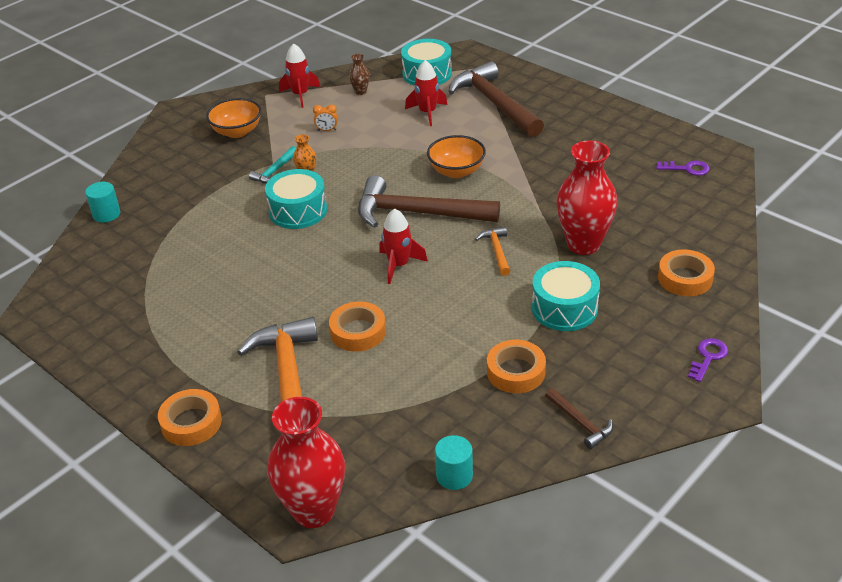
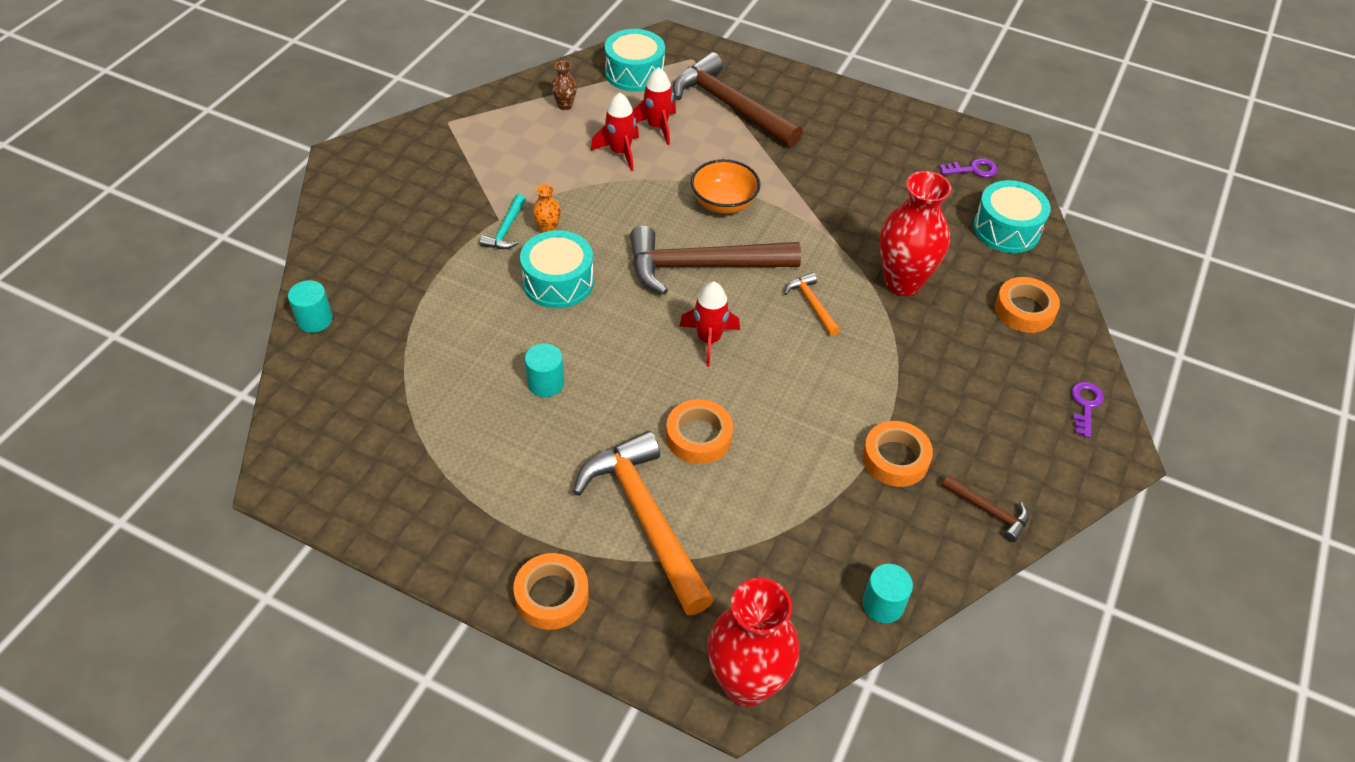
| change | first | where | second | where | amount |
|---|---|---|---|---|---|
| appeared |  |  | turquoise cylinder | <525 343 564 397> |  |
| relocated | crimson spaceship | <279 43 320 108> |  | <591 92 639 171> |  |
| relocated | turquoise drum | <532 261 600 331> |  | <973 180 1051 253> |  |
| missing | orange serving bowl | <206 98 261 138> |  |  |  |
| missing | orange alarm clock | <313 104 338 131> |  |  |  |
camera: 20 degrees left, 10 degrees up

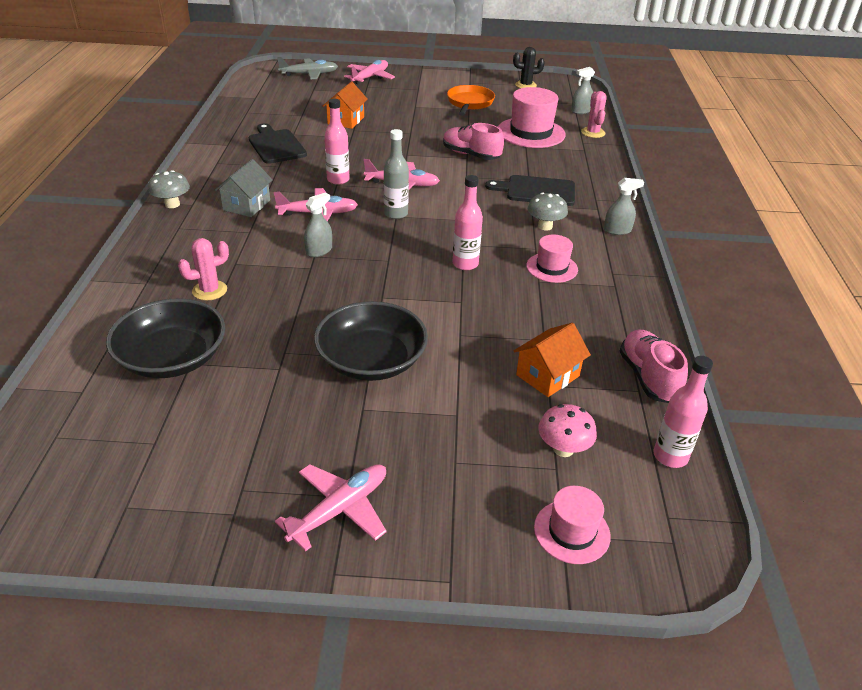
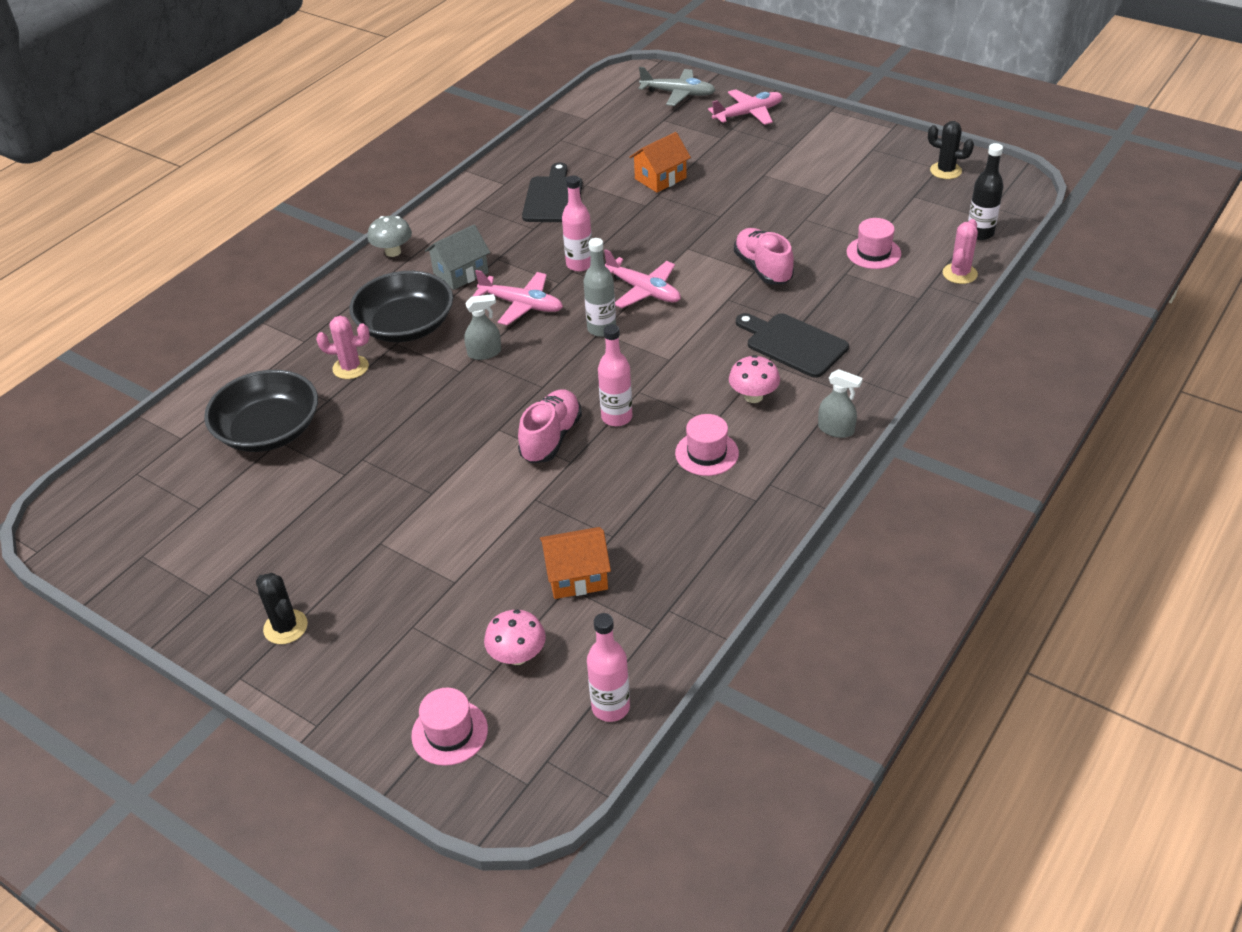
| change | first | where | second | where | amount |
|---|---|---|---|---|---|
| exchanged | rose-pink aeroplane | <275 464 387 552> | black saguaro cactus | <256 573 308 644> |  |
| relocated | black serving bowl | <314 301 428 381> |  | <349 271 453 342> |  |
| relocated | rose-pink shoe | <620 329 688 403> |  | <518 389 582 463> |  |
| colour | ash-grey fungus | <528 192 568 230> | rose-pink fungus | <729 355 780 403> |  |
| size | rose-pink tall hat | <498 87 566 148> |  | <846 218 901 269> | x0.57 |
| exchanged | ash-grey spray cleaner | <571 67 595 114> | black drink bottle | <968 143 1004 240> |  |
| missing | orange frying pan | <447 85 495 116> |  |  |  |
camera: 35 degrees right, 5 degrees up

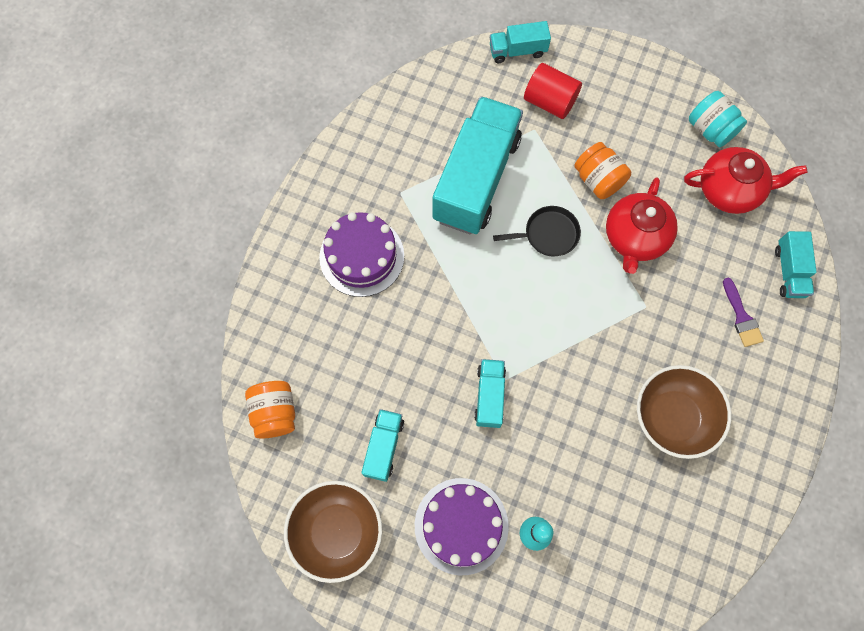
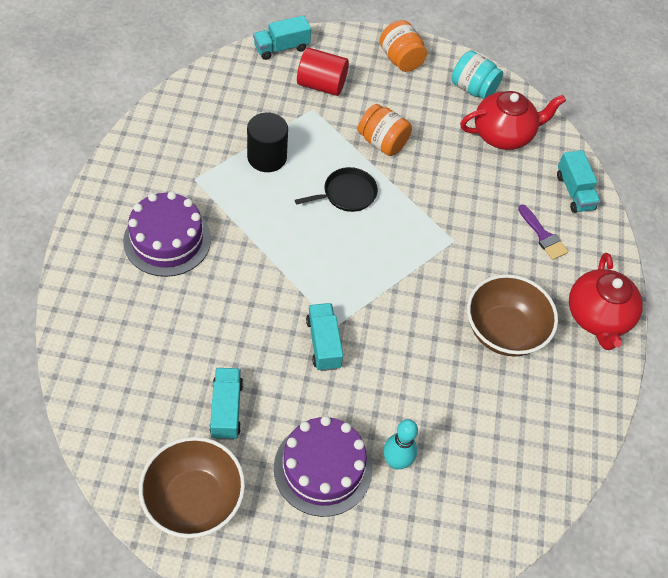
| change | first | where | second | where | amount |
|---|---|---|---|---|---|
| exchanged | turquoise toy truck | <433 96 523 235> | black cylinder | <247 113 288 172> |  |
| relocated | orange jar | <245 381 295 439> |  | <380 20 427 72> |  |
| relocated | crimson teapot | <606 177 678 274> |  | <569 253 643 350> |  |
camera: 20 degrees left, 15 degrees down

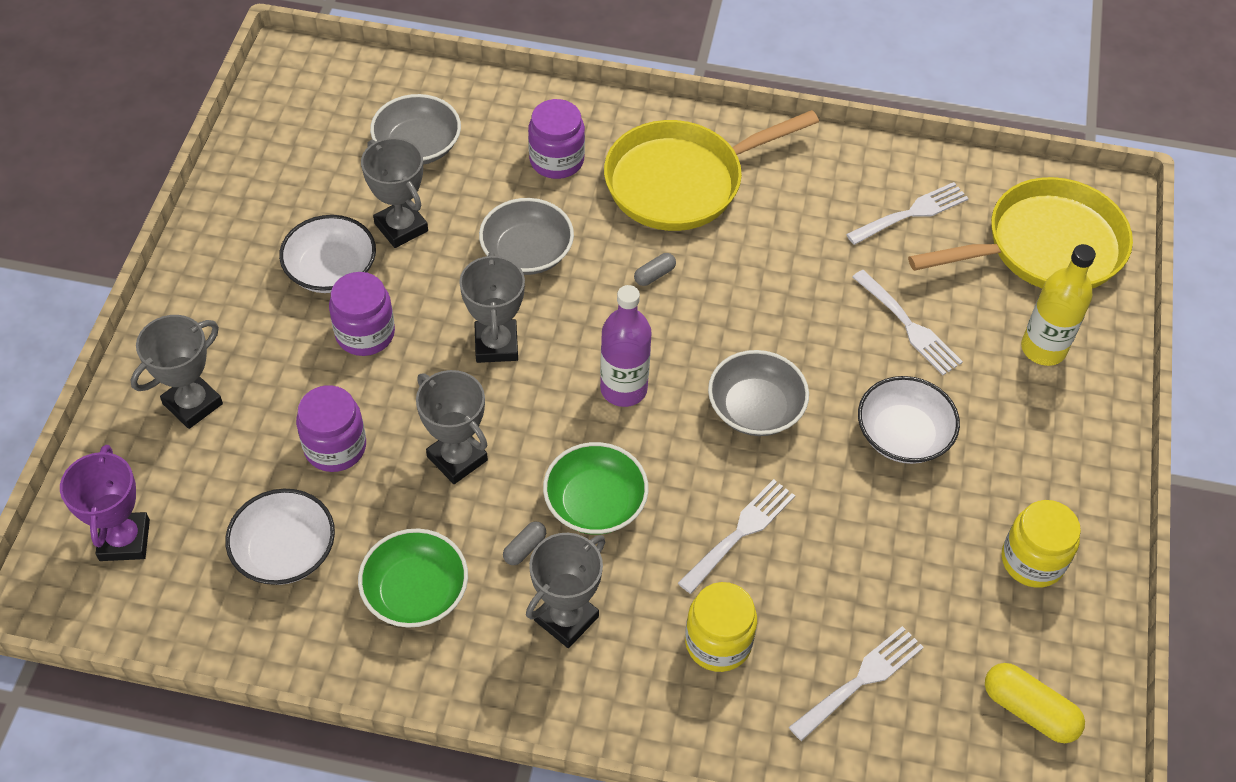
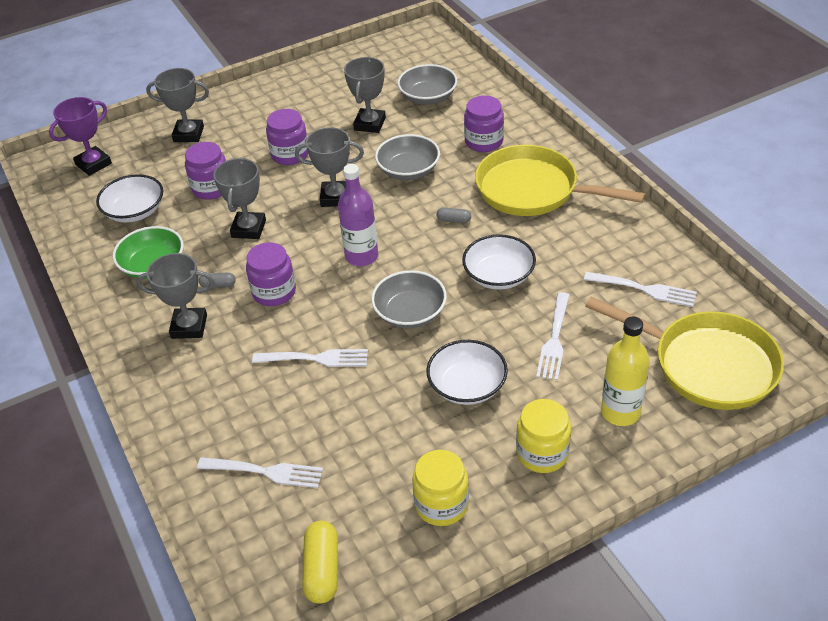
| change | first | where | second | where | amount |
|---|---|---|---|---|---|
| exchanged | green serving bowl | <543 442 649 535> | purple jar | <246 242 296 306> |  |
| spun | ash-grey award cup | <459 252 525 363> |  | <295 127 364 207> | 45 degrees clockwise |
| relocated | snow-white serving bowl | <279 215 376 293> |  | <462 234 536 290> |  |
| relocated | bright yellow jar | <685 582 757 672> |  | <516 399 571 473> |  |
camera: 55 degrees right, 10 degrees down

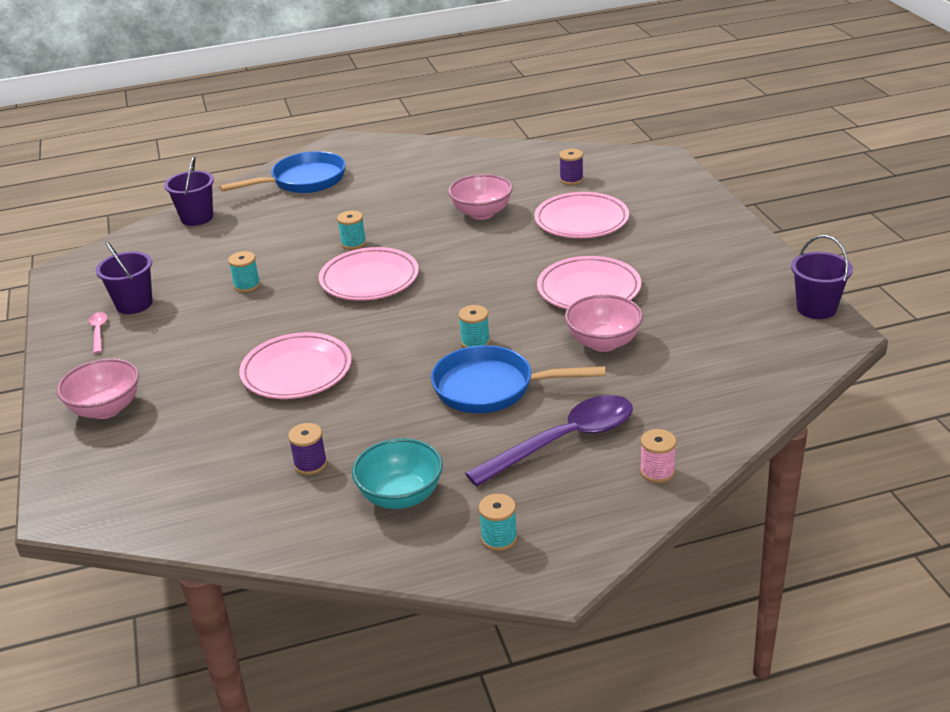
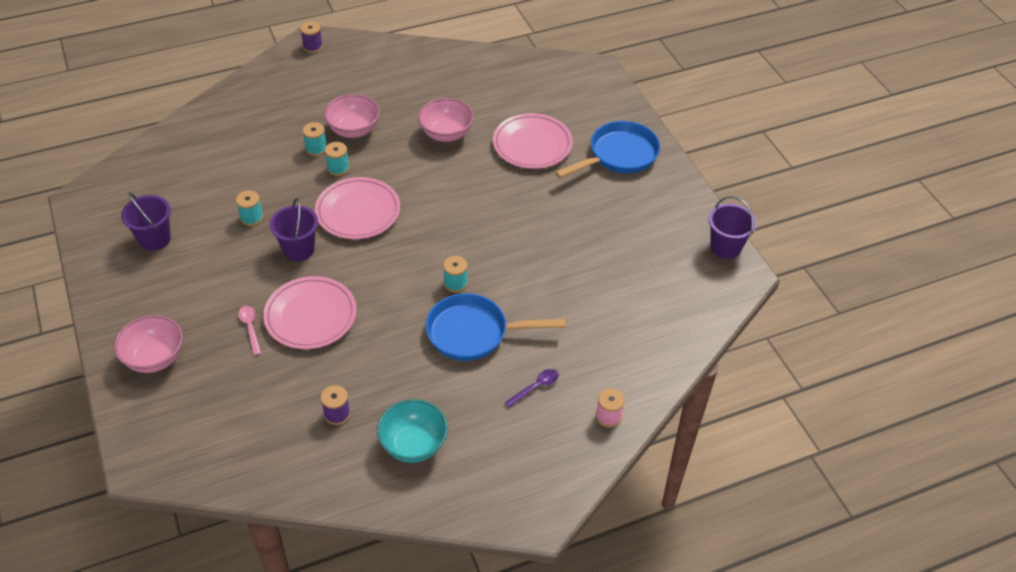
| change | first | where | second | where | amount |
|---|---|---|---|---|---|
| relocated | rose-pink tablespoon | <89 312 108 354> |  | <238 305 261 355> |  |
| relocated | purple pail | <164 156 214 226> |  | <269 198 318 261> |  |
| relocated | purple bobbin | <559 149 583 185> |  | <300 21 323 53> |  |
| relocated | turquoise bobbin | <479 494 517 551> |  | <302 122 327 156> |  |
| relocated | rose-pink serving bowl | <565 294 643 352> |  | <324 94 380 138> |  |
| size | purple tablespoon | <465 395 633 487> |  | <504 369 559 408> | x0.43 |
| relocated | cobalt frying pan | <219 151 346 193> |  | <555 121 660 178> |  |
| missing | rose-pink plate | <537 256 641 309> |  |  |  |
camera: 10 degrees left, 15 degrees up

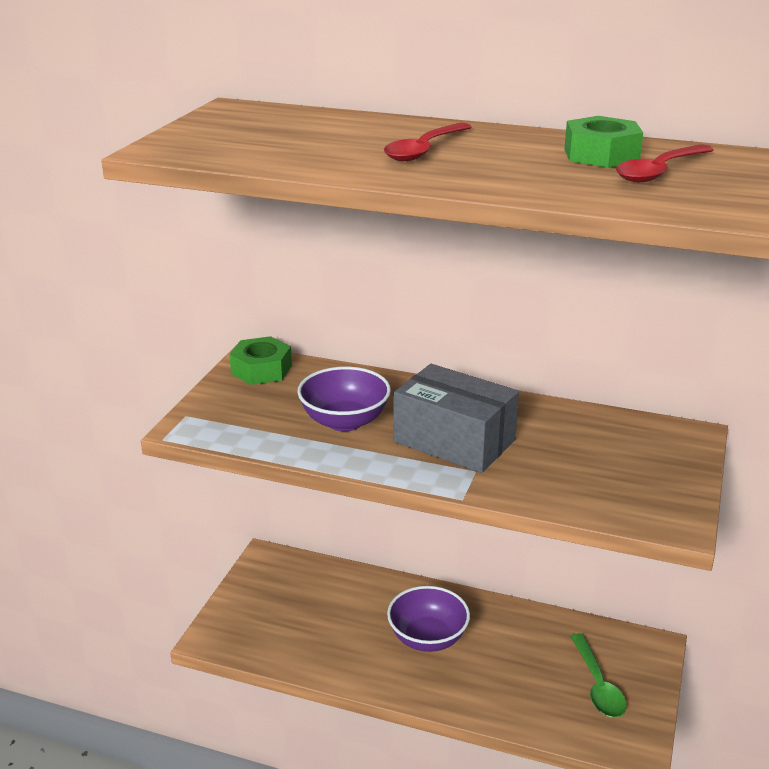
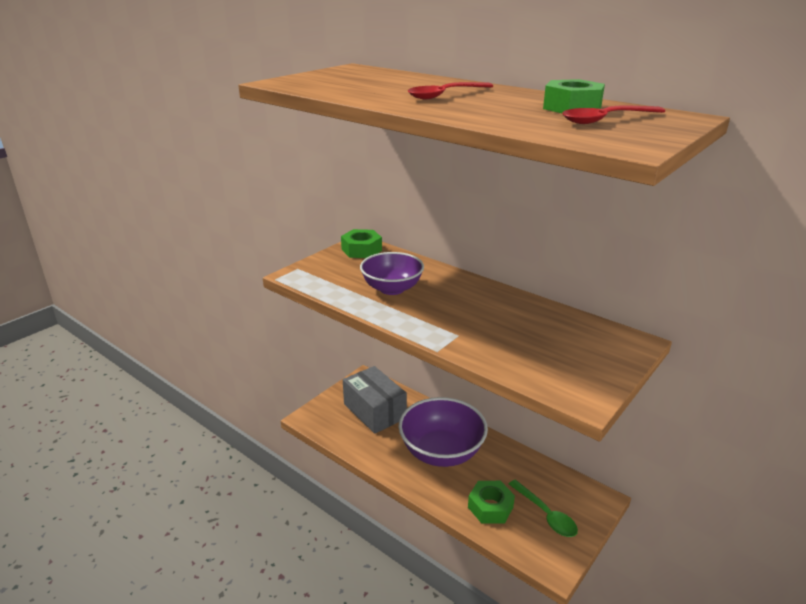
| change | first | where | second | where | amount |
|---|---|---|---|---|---|
| relocated | ash-grey box | <393 364 519 473> |  | <343 366 407 434> |  |
| size | purple serving bowl | <387 586 470 652> |  | <399 397 488 467> | x1.53 |
| appeared |  |  | green hex nut | <468 481 515 523> |  |
| spun | green tablespoon | <570 633 627 718> |  | <509 480 578 537> | 45 degrees counterclockwise |
camera: 20 degrees right, 0 degrees up

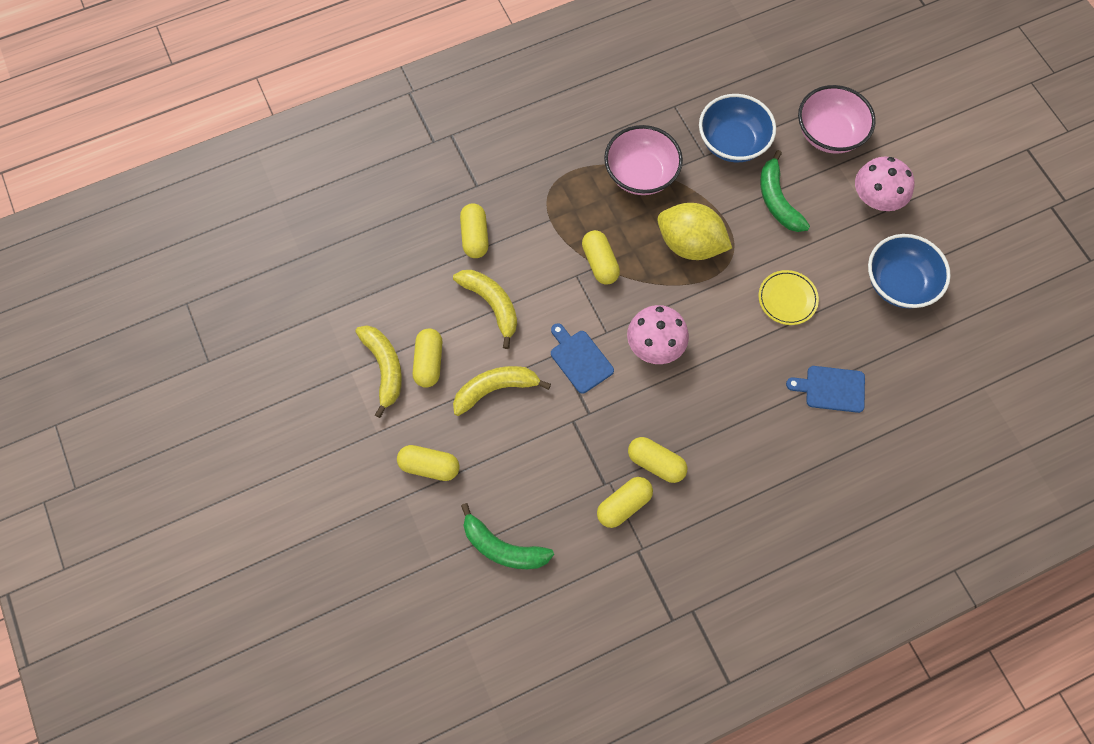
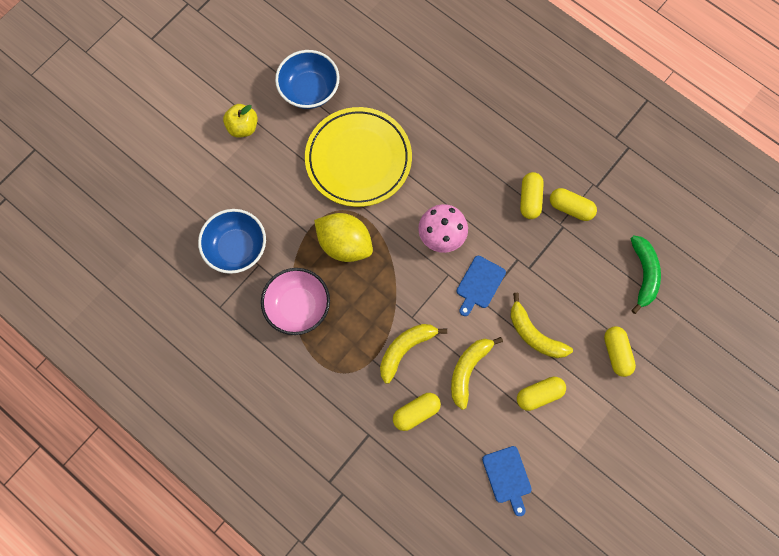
| change | first | where | second | where | amount |
|---|---|---|---|---|---|
| exchanged | rose-pink fungus | <855 156 914 211> | bright yellow apple | <223 104 258 137> |  |
| size | bright yellow plate | <759 270 819 325> |  | <305 107 412 207> | x2.23 |
| spun | bright yellow citrus fruit | <657 203 732 260> |  | <314 213 373 262> | 60 degrees counterclockwise |
| relocated | bright yellow banana fruit | <355 325 402 418> |  | <380 324 447 384> |  |
| relocated | cobalt cutting board | <786 366 865 413> |  | <482 446 532 516> |  |
| missing | bright yellow pill shape | <582 230 620 285> |  |  |  |
| missing | green banana fruit | <760 150 810 232> |  |  |  |
| missing | rose-pink serving bowl | <798 85 876 154> |  |  |  |
camera: 115 degrees left, 5 degrees up

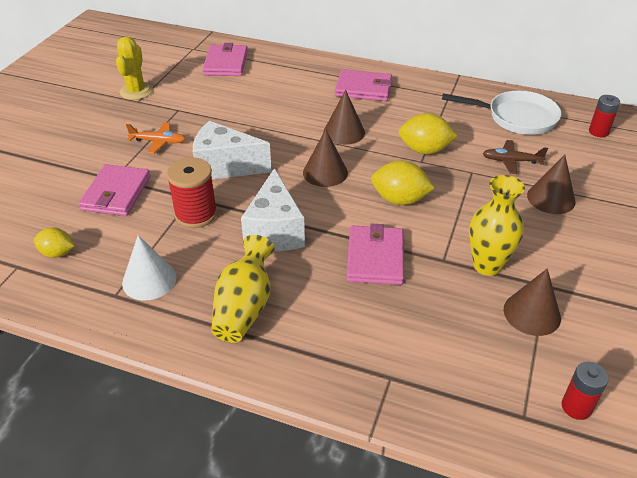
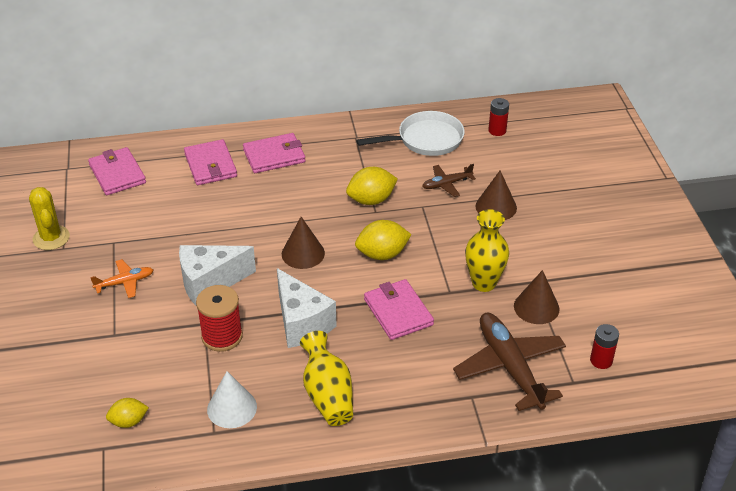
| change | first | where | second | where | amount |
|---|---|---|---|---|---|
| relocated | rose-pink card wallet | <78 164 151 216> |  | <184 139 237 185> |  |
| appeared |  |  | brown aeroplane | <453 313 566 411> |  |
| missing | brown cone | <323 90 365 145> |  |  |  |
camera: 30 degrees left, 0 degrees up

